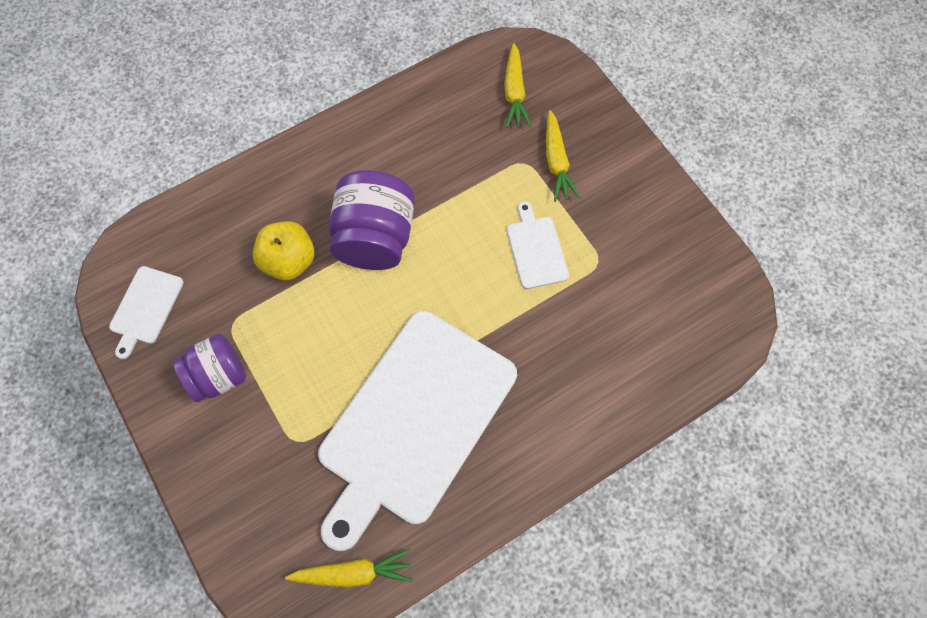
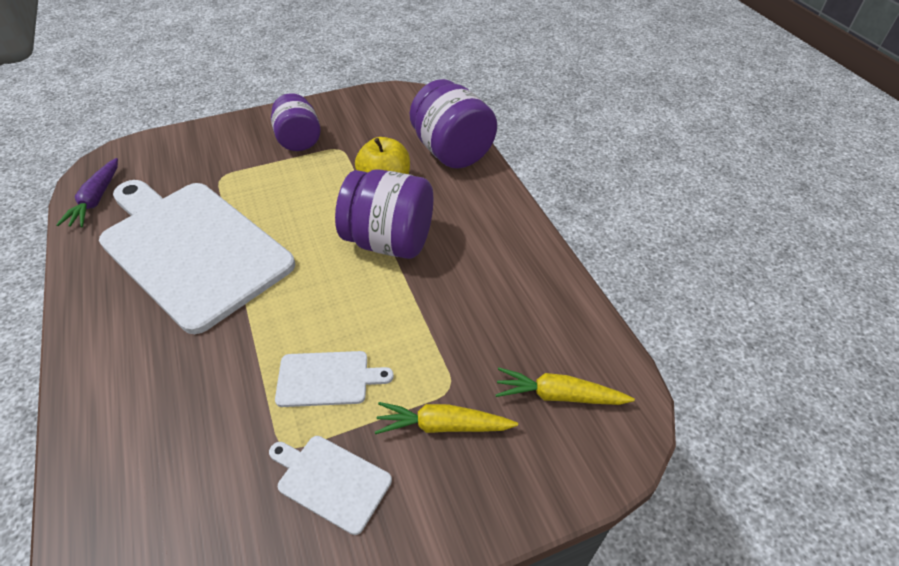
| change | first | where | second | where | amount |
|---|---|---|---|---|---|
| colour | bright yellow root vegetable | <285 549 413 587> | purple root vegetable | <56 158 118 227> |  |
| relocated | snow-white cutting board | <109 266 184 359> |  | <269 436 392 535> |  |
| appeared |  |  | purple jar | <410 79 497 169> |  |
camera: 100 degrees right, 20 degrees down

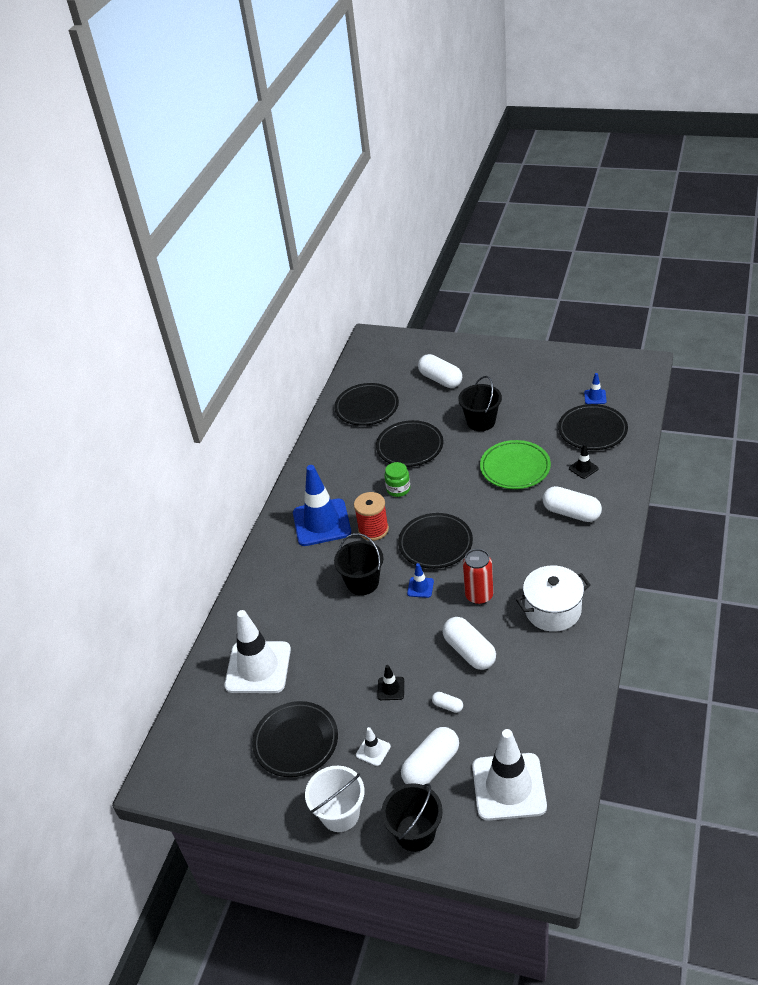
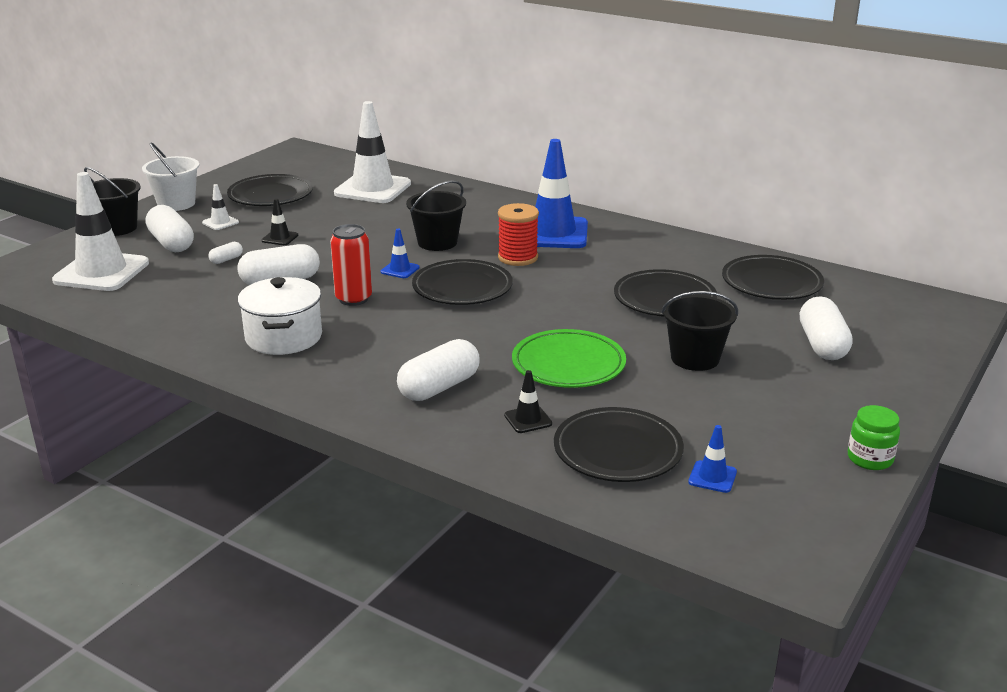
| change | first | where | second | where | amount |
|---|---|---|---|---|---|
| spun | snow-white pill shape | <418 354 462 388> |  | <800 297 853 360> | 60 degrees counterclockwise |
| relocated | green jar | <384 462 410 497> |  | <848 405 900 470> |  |
camera: 100 degrees right, 15 degrees down

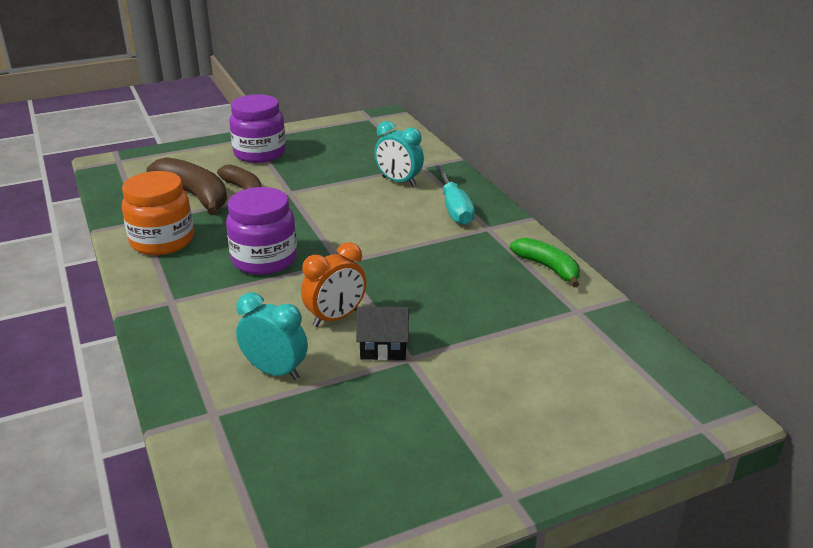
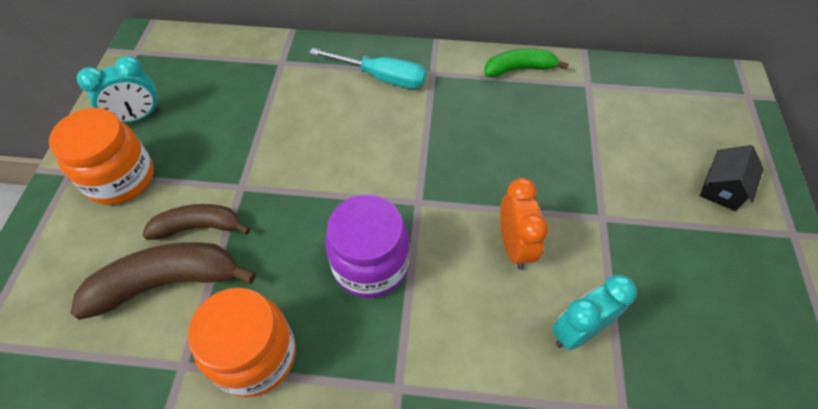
| change | first | where | second | where | amount |
|---|---|---|---|---|---|
| colour | purple jar | <229 94 286 163> | orange jar | <49 108 154 205> |  |
| relocated | turquoise alarm clock | <374 121 424 186> |  | <77 56 161 123> |  |
| relocated | black toy house | <356 306 409 360> |  | <700 145 764 211> |  |
camera: 60 degrees left, 25 degrees up

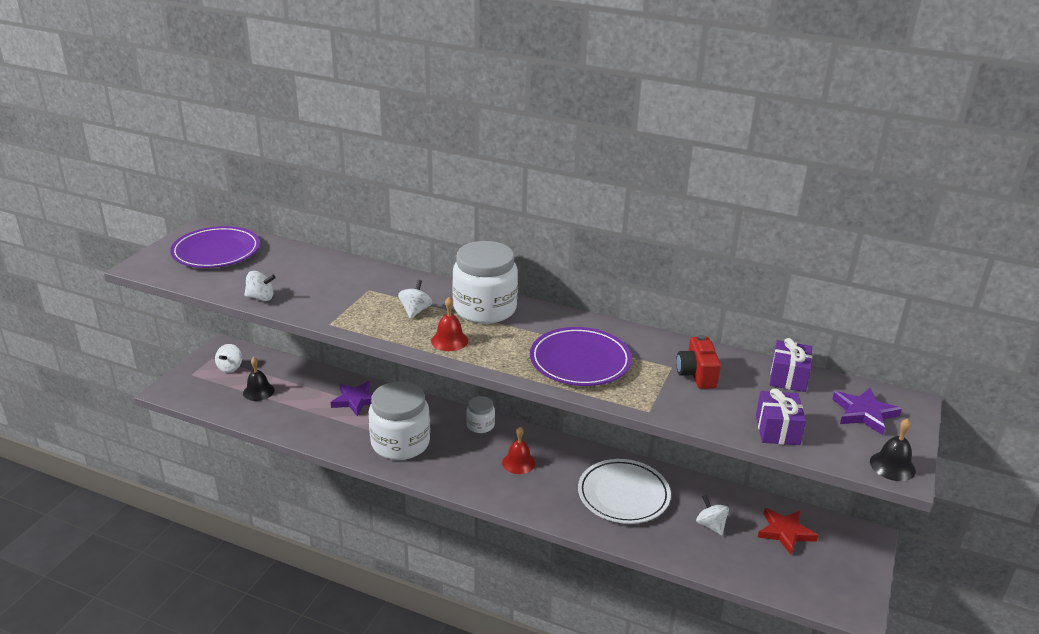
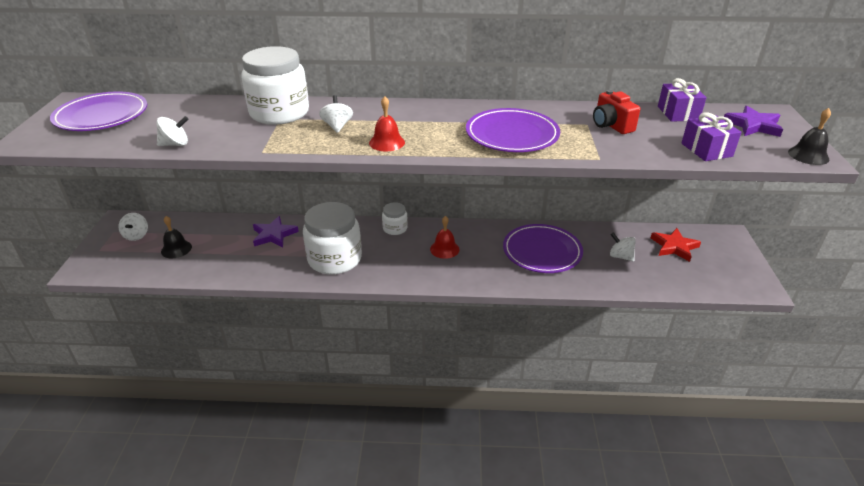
| change | first | where | second | where | amount |
|---|---|---|---|---|---|
| relocated | snow-white jar | <452 241 518 324> |  | <241 46 309 125> |  |
| colour | snow-white plate | <578 459 671 524> | purple plate | <503 224 583 273> |  |
camera: 20 degrees left, 5 degrees up

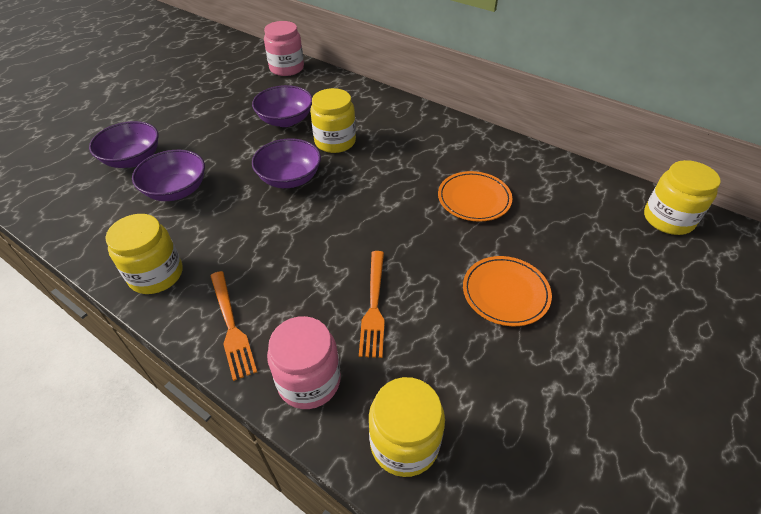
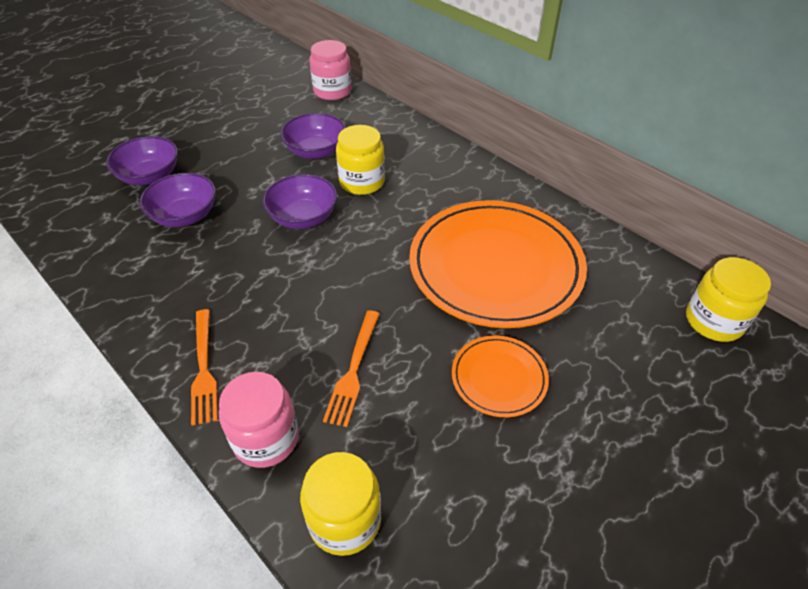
| change | first | where | second | where | amount |
|---|---|---|---|---|---|
| size | orange plate | <438 171 512 222> |  | <409 200 587 328> | x2.11 |
| missing | bright yellow jar | <105 214 183 294> |  |  |  |
camera: 10 degrees right, 0 degrees up

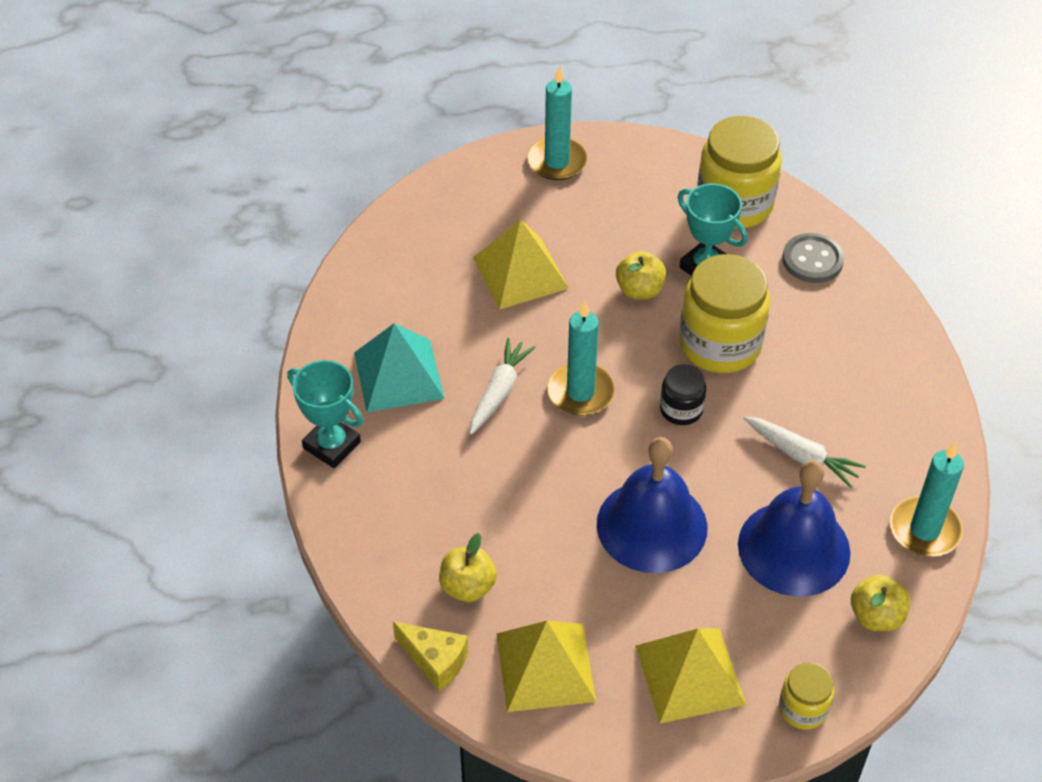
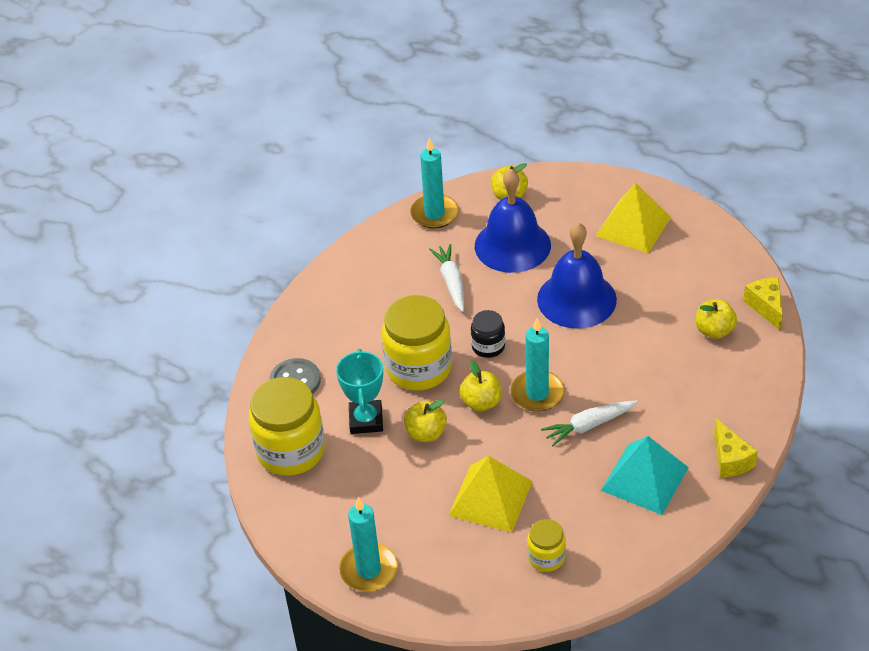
| change | first | where | second | where | amount |
|---|---|---|---|---|---|
| appeared |  |  | bright yellow apple | <459 360 502 411> |  |
| relocated | bright yellow jar | <779 662 834 730> |  | <527 519 566 572> |  |
| exchanged | turquoise award cup | <287 360 363 468> | bright yellow piece of cheese | <714 419 758 478> |  |
| missing | bright yellow pyramid | <496 621 596 712> |  |  |  |
camera: 135 degrees left, 5 degrees down

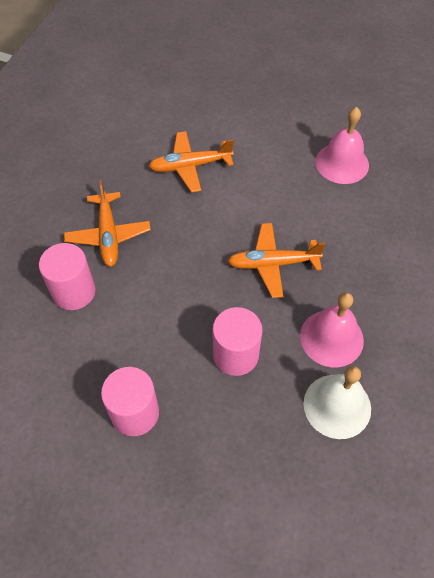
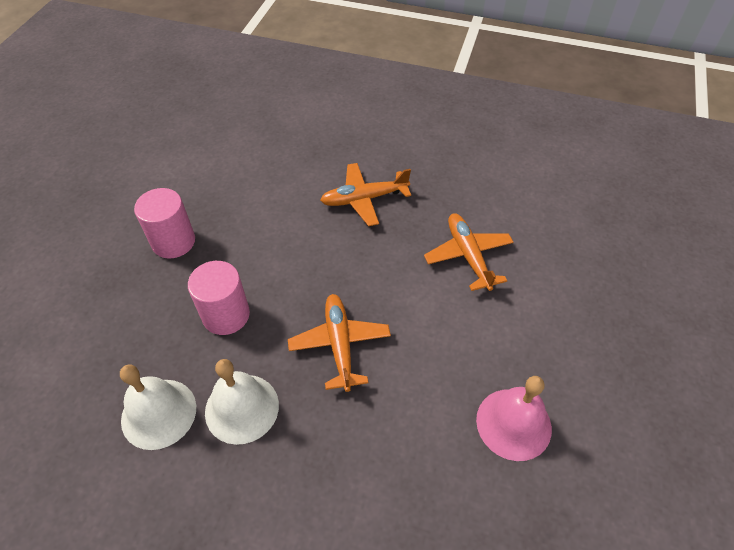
| change | first | where | second | where | amount |
|---|---|---|---|---|---|
| colour | rose-pink bell | <300 292 364 367> | snow-white bell | <205 359 279 445> |  |
| missing | rose-pink cylinder | <39 243 96 310> |  |  |  |
camera: 85 degrees right, 5 degrees down

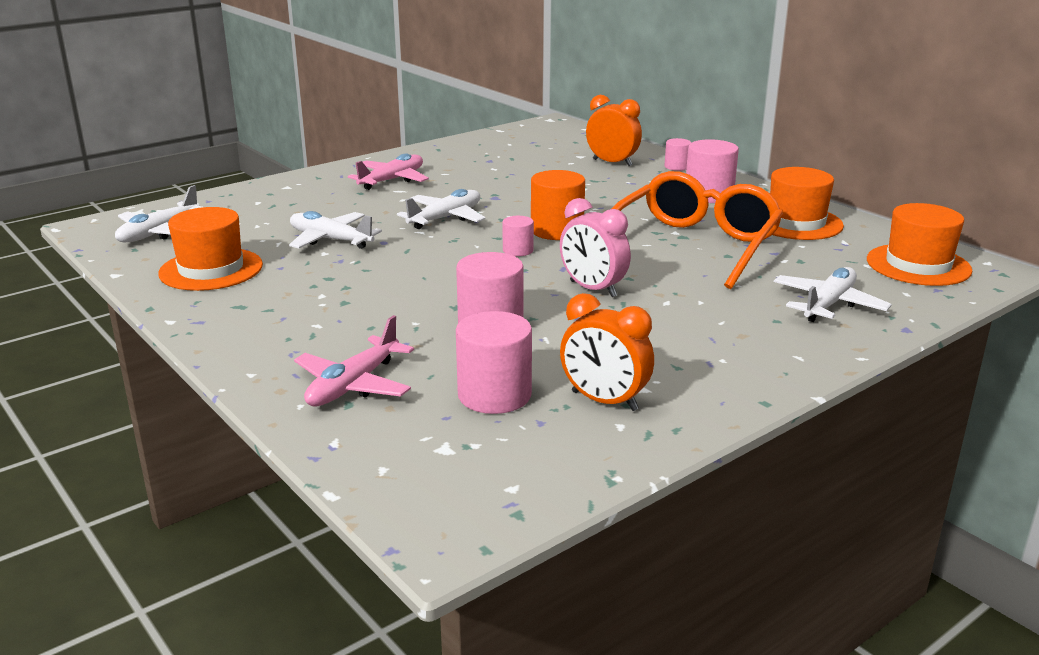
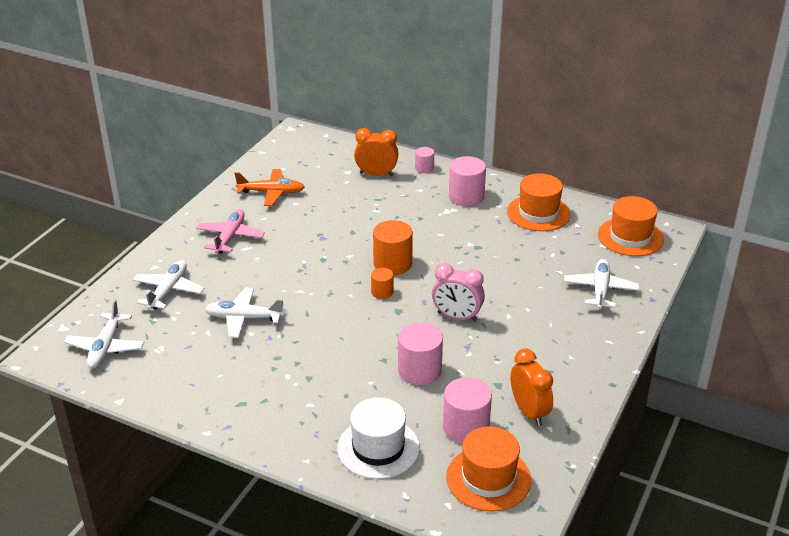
| change | first | where | second | where | amount |
|---|---|---|---|---|---|
| relocated | snow-white aeroplane | <397 189 486 229> |  | <133 260 204 310> |  |
| appeared |  |  | orange aeroplane | <235 169 304 206> |  |
| exchanged | rose-pink aeroplane | <294 315 414 406> | snow-white tall hat | <337 397 420 479> |  |
| colour | rose-pink cylinder | <502 216 534 256> | orange cylinder | <371 268 394 299> |  |
| relocated | orange tall hat | <158 207 263 291> |  | <446 426 531 512> |  |
| spun | orange alarm clock | <560 293 654 411> |  | <511 349 553 426> | 120 degrees counterclockwise |
| missing | orange spectacles | <612 171 783 289> |  |  |  |
camera: 25 degrees left, 10 degrees up

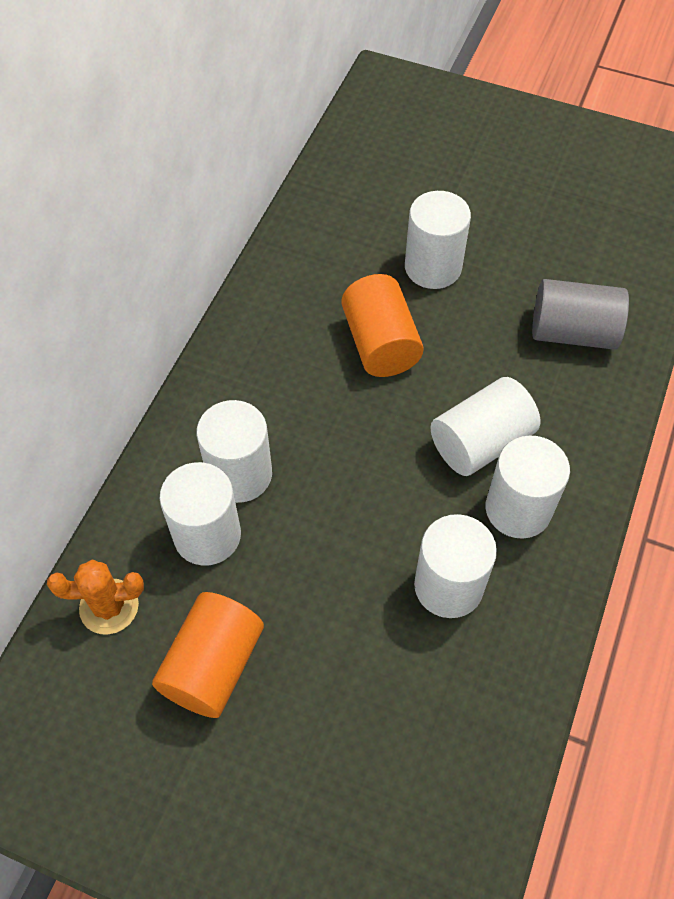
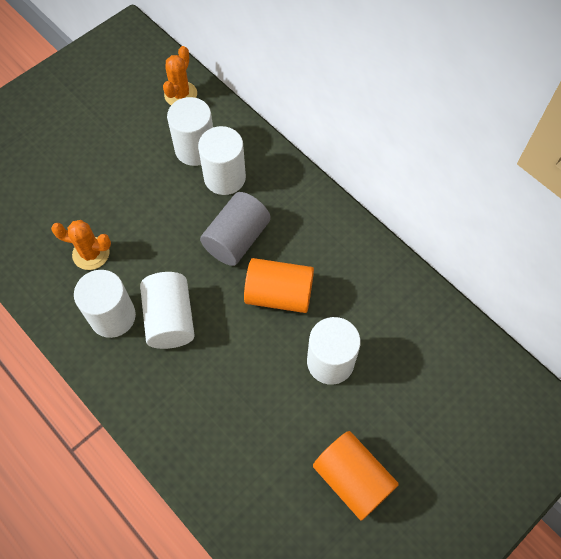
| change | first | where | second | where | amount |
|---|---|---|---|---|---|
| exchanged | snow-white cylinder | <414 514 497 618> | orange saguaro cactus | <51 220 111 270> |  |
| relocated | ash-grey cylinder | <532 279 629 350> |  | <200 192 271 266> |  |
| relocated | orange cylinder | <152 592 264 718> |  | <313 431 399 521> |  |
camera: 115 degrees right, 5 degrees up

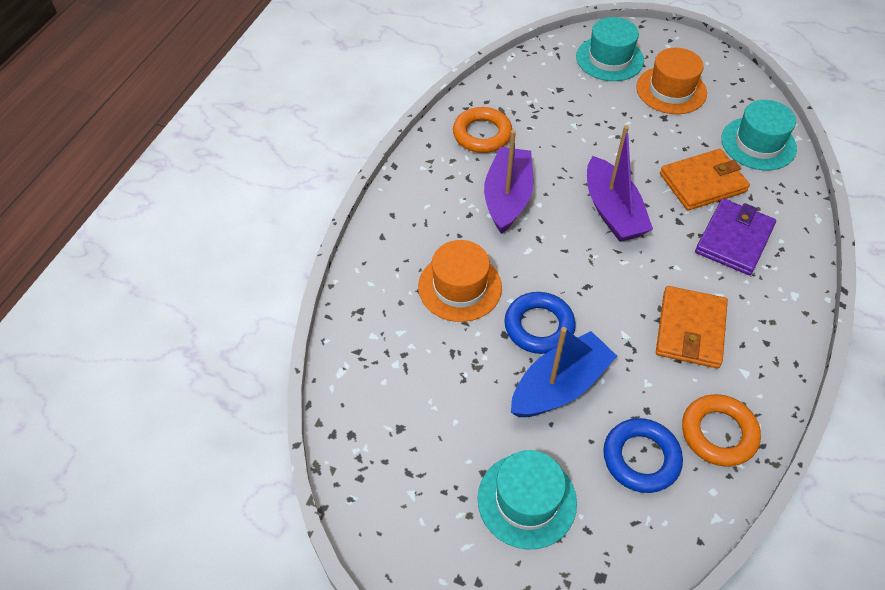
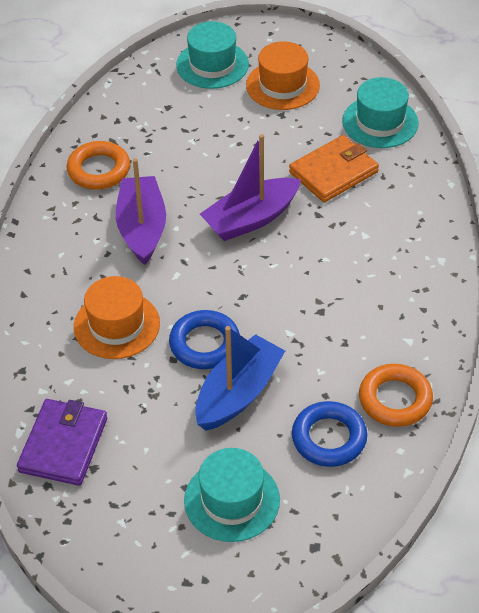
| change | first | where | second | where | amount |
|---|---|---|---|---|---|
| relocated | purple card wallet | <695 198 776 275> |  | <17 399 107 486> |  |
| spun | purple toy boat | <587 125 653 242> |  | <200 134 301 241> | 90 degrees clockwise |
| missing | orange card wallet | <656 286 728 368> |  |  |  |
camera: 15 degrees left, 5 degrees down

